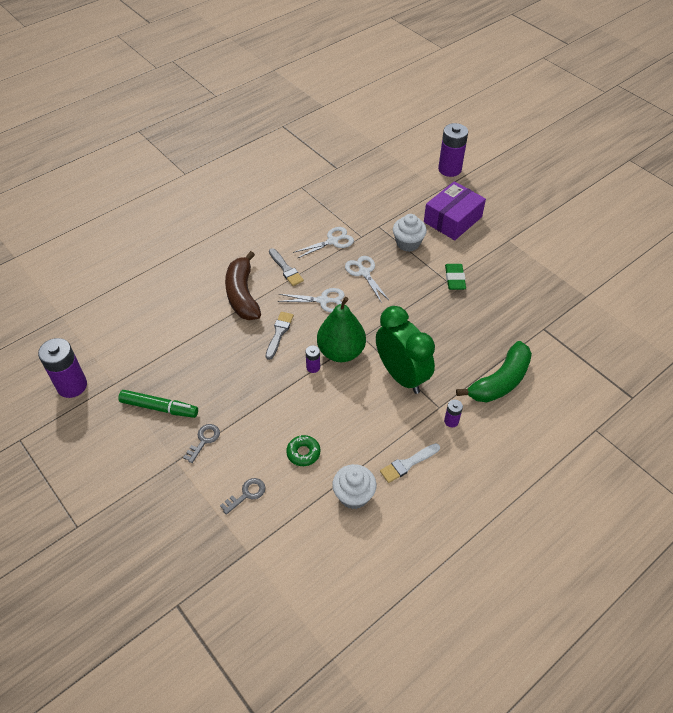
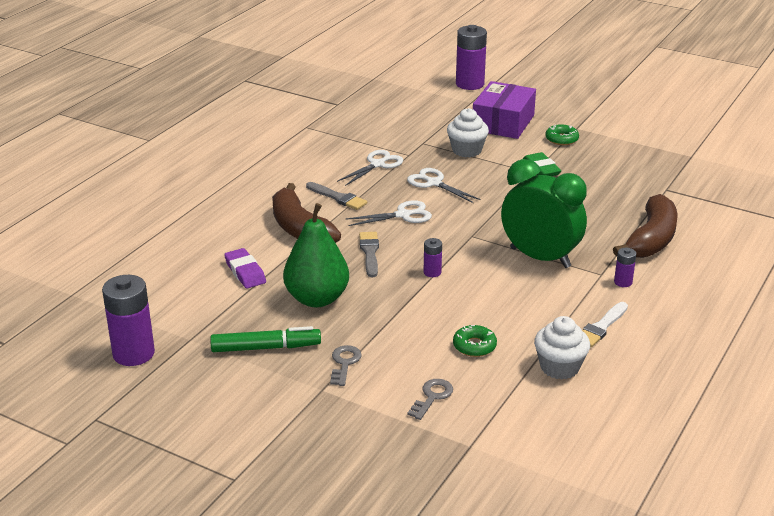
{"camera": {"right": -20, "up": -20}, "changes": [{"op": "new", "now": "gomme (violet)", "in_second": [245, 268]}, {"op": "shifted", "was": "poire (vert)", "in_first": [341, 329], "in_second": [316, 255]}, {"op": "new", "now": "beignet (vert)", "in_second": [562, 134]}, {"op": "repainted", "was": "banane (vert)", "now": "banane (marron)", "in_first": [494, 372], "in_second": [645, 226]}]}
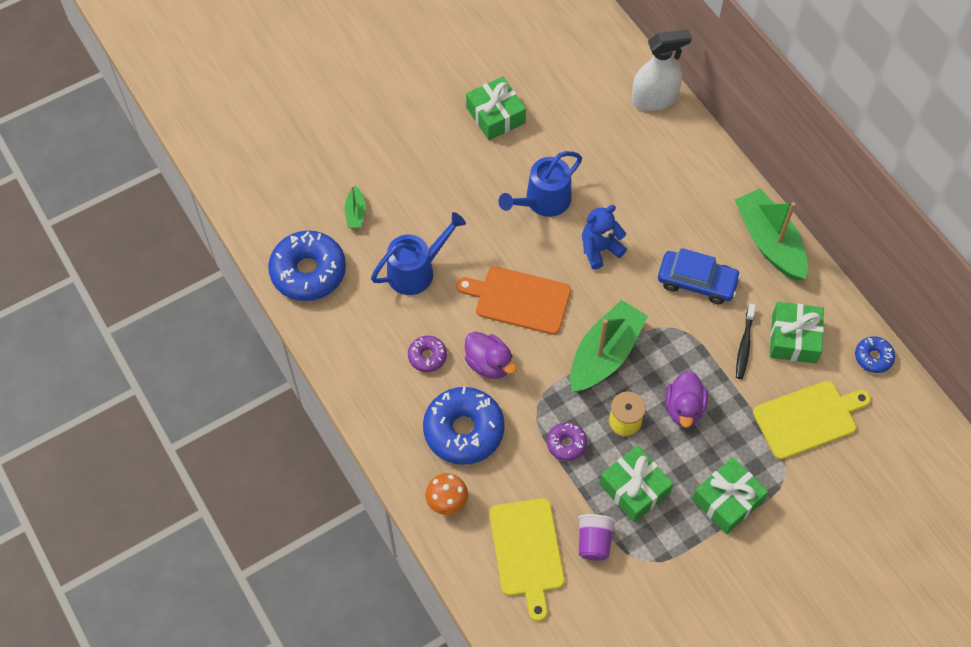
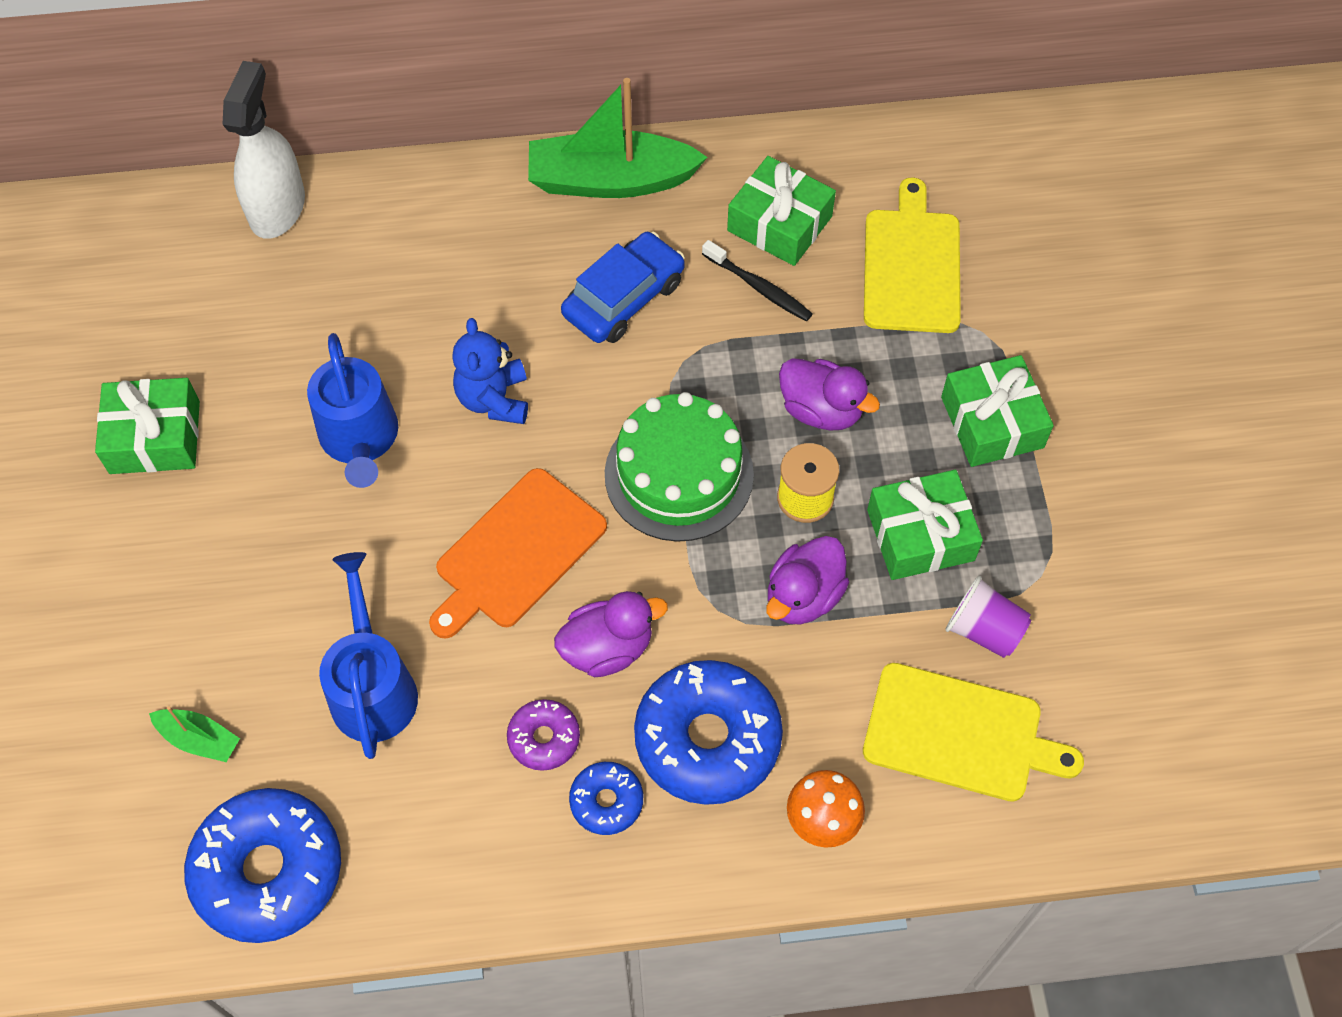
{"camera": {"right": -65, "up": 0}, "changes": [{"op": "shifted", "was": "beignet (bleu)", "in_first": [875, 354], "in_second": [606, 798]}, {"op": "swapped", "was": "bateau (vert)", "now": "gâteau (vert)", "in_first": [609, 346], "in_second": [679, 467]}, {"op": "swapped", "was": "beignet (violet)", "now": "canard (violet)", "in_first": [567, 441], "in_second": [807, 580]}]}
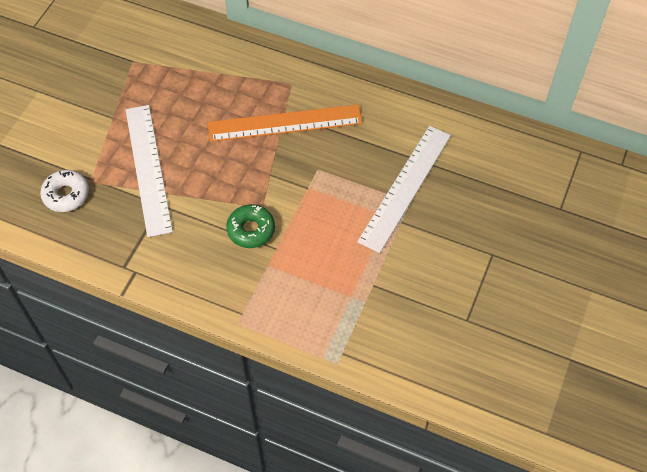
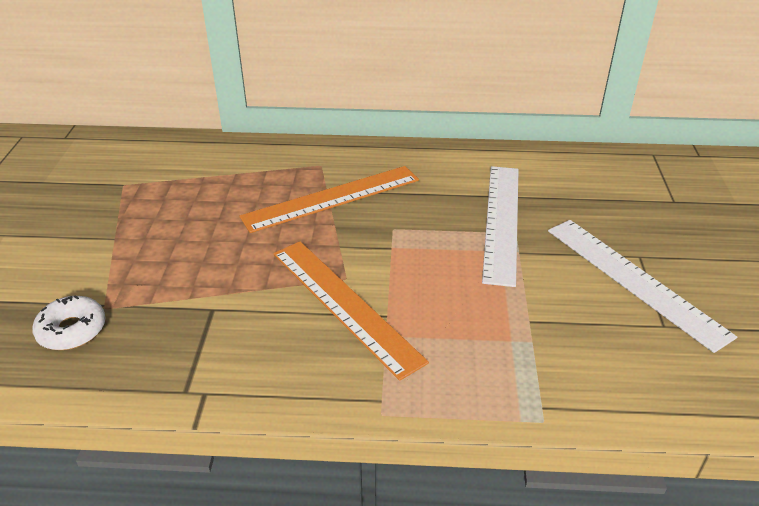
{"camera": {"right": -20, "up": -20}, "changes": [{"op": "swapped", "was": "beignet (vert)", "now": "règle (orange)", "in_first": [250, 226], "in_second": [351, 311]}, {"op": "shifted", "was": "règle (blanc)", "in_first": [149, 171], "in_second": [642, 286]}]}
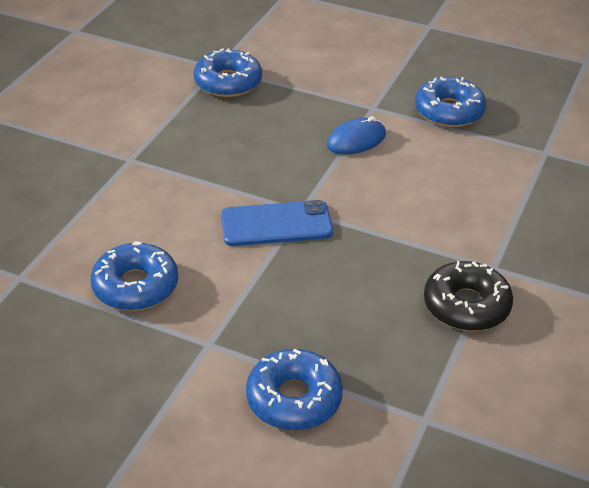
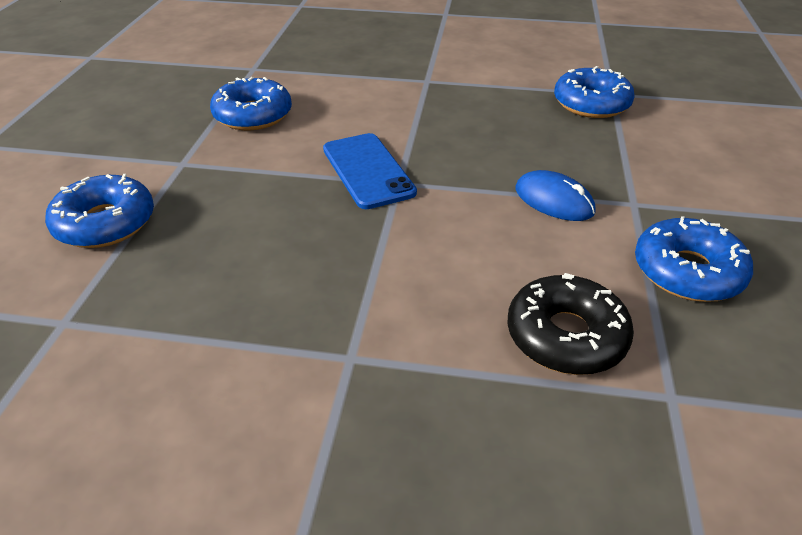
{"camera": {"right": 75, "up": 0}, "changes": [{"op": "shifted", "was": "beignet (noir)", "in_first": [468, 296], "in_second": [570, 324]}]}
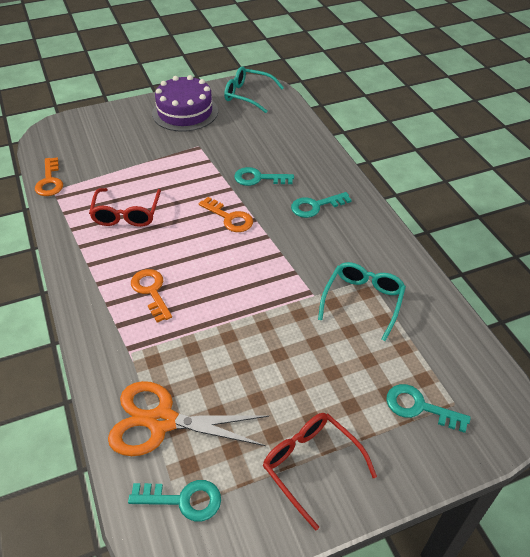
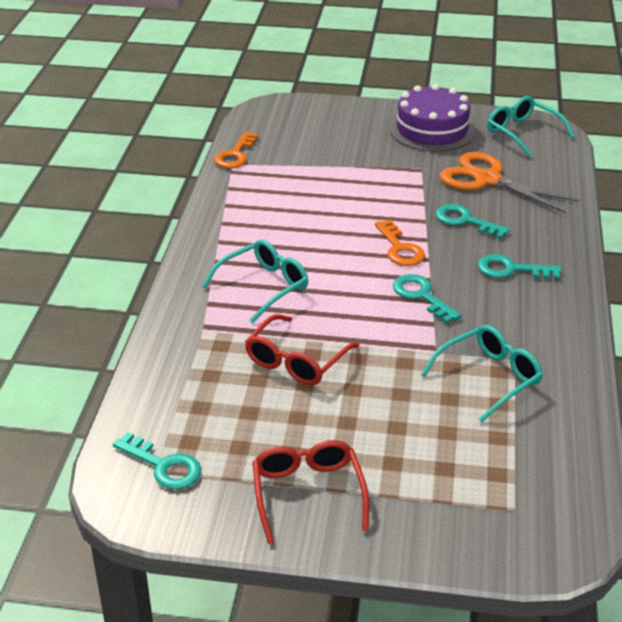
{"camera": {"right": 30, "up": -10}, "changes": [{"op": "swapped", "was": "clé (orange)", "now": "lunettes (turquoise)", "in_first": [151, 296], "in_second": [255, 281]}, {"op": "shifted", "was": "lunettes (rouge)", "in_first": [125, 207], "in_second": [302, 349]}, {"op": "shifted", "was": "clé (turquoise)", "in_first": [428, 408], "in_second": [427, 299]}, {"op": "shifted", "was": "ciseaux (orange)", "in_first": [188, 418], "in_second": [509, 182]}]}
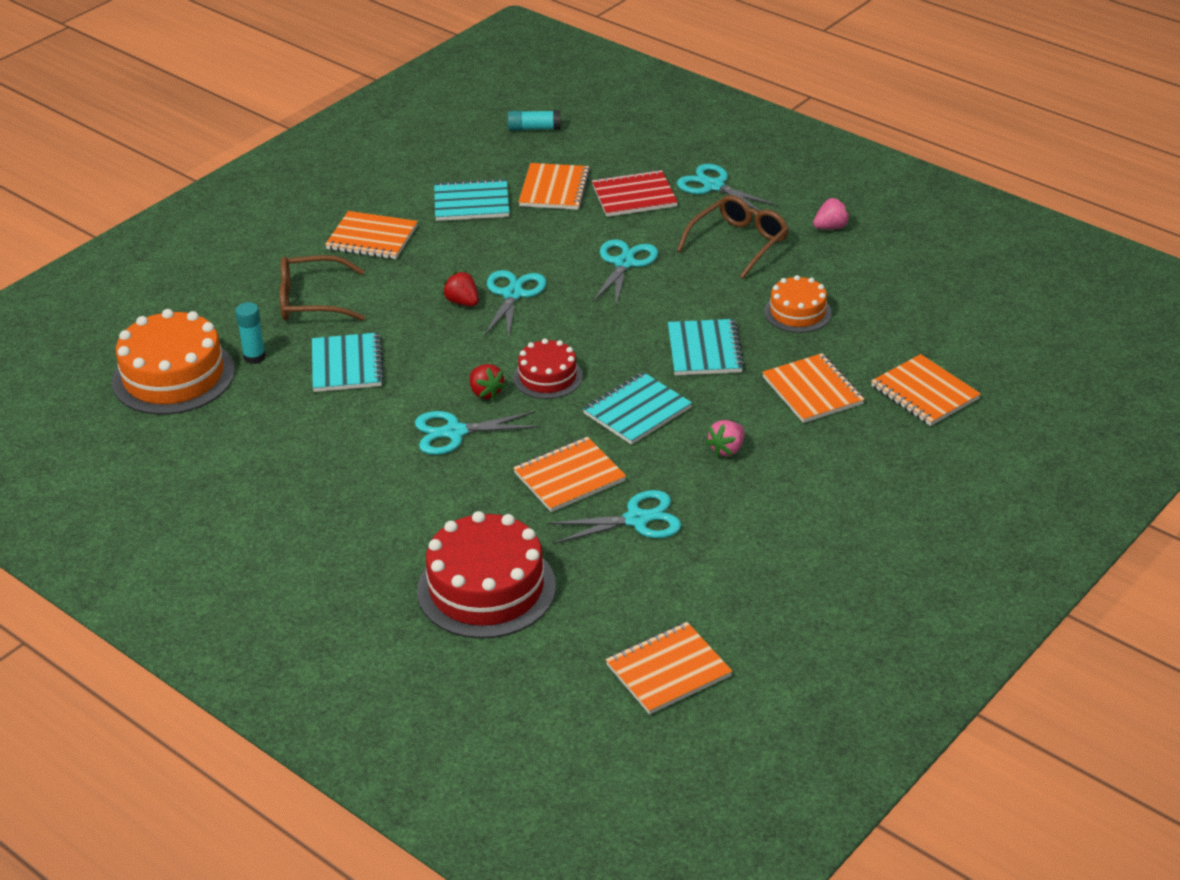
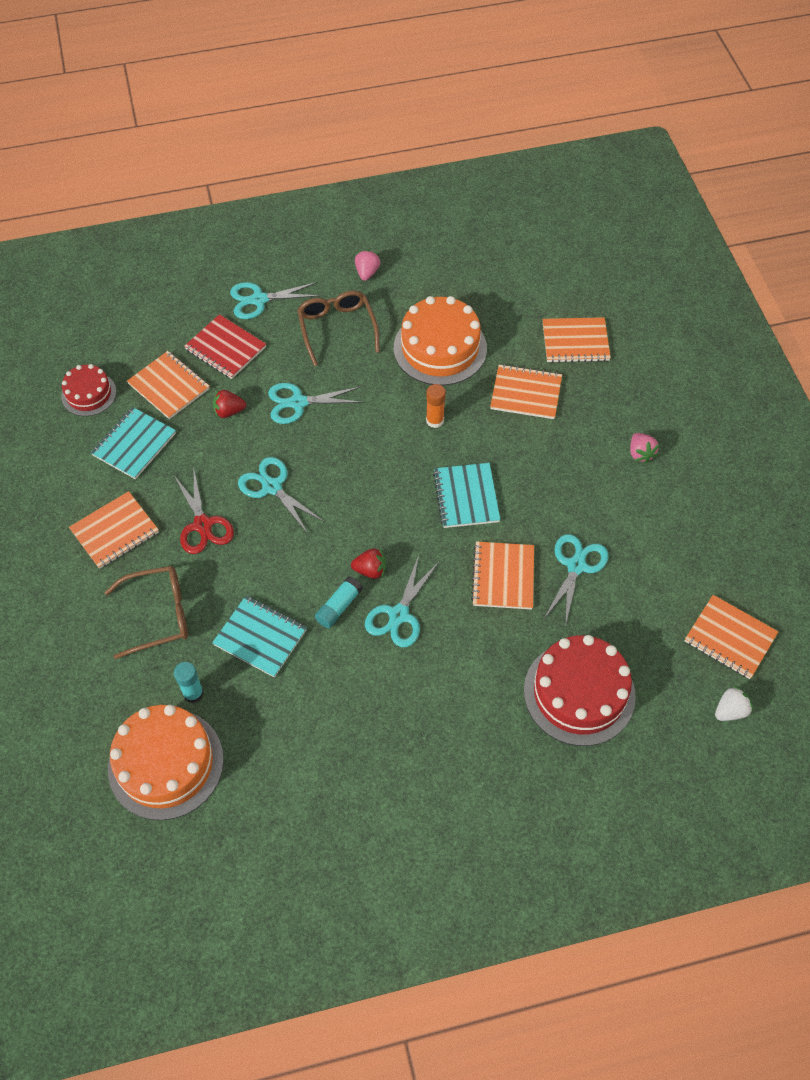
{"camera": {"right": -55, "up": 20}, "changes": [{"op": "shifted", "was": "gâteau (rouge)", "in_first": [548, 368], "in_second": [88, 390]}, {"op": "rotated", "was": "lunettes (marron)", "in_first": [322, 288], "in_second": [146, 612], "clockwise": -135}, {"op": "new", "now": "ciseaux (rouge)", "in_second": [204, 512]}, {"op": "rotated", "was": "carnet (rouge)", "in_first": [635, 193], "in_second": [225, 346], "clockwise": -75}, {"op": "shifted", "was": "fraise (rouge)", "in_first": [460, 288], "in_second": [229, 404]}, {"op": "rotated", "was": "ciseaux (turquoise)", "in_first": [625, 272], "in_second": [315, 403], "clockwise": -60}, {"op": "shifted", "was": "bâton de colle (turquoise)", "in_first": [534, 120], "in_second": [339, 602]}, {"op": "scaled", "was": "gâteau (orange)", "in_first": [798, 304], "in_second": [440, 341], "ratio": 1.76}, {"op": "swapped", "was": "carnet (turquoise)", "now": "bâton de colle (orange)", "in_first": [706, 347], "in_second": [436, 406]}, {"op": "shifted", "was": "fraise (rose)", "in_first": [725, 438], "in_second": [644, 448]}, {"op": "rotated", "was": "carnet (orange)", "in_first": [669, 668], "in_second": [732, 637], "clockwise": -60}, {"op": "new", "now": "fraise (blanc)", "in_second": [734, 703]}]}
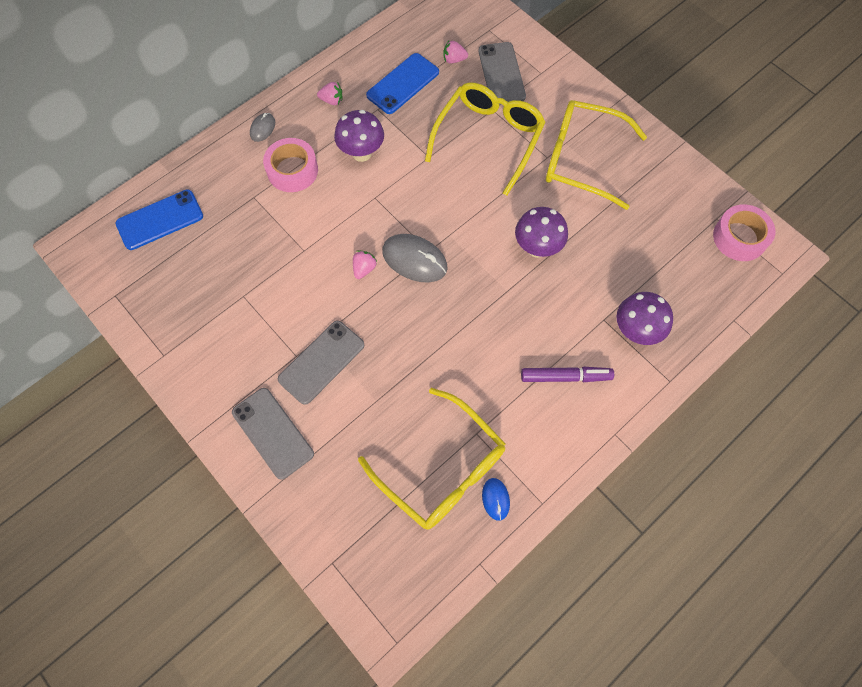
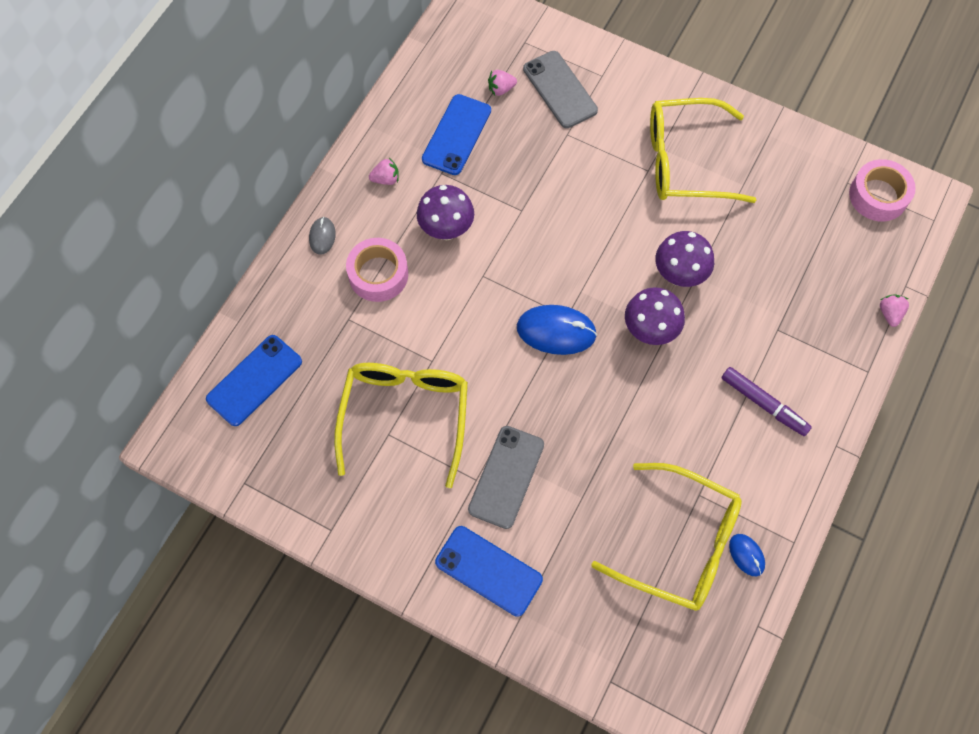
{"camera": {"right": -20, "up": 0}, "changes": [{"op": "shifted", "was": "lunettes (jaune)", "in_first": [485, 139], "in_second": [401, 425]}, {"op": "repainted", "was": "téléphone (gris)", "now": "téléphone (bleu)", "in_first": [273, 434], "in_second": [489, 571]}, {"op": "repainted", "was": "souris (gris)", "now": "souris (bleu)", "in_first": [415, 258], "in_second": [557, 330]}, {"op": "shifted", "was": "champignon (violet)", "in_first": [644, 318], "in_second": [655, 316]}, {"op": "rotated", "was": "feutre (violet)", "in_first": [567, 374], "in_second": [767, 401], "clockwise": 60}, {"op": "shifted", "was": "fraise (rose)", "in_first": [365, 264], "in_second": [894, 311]}]}
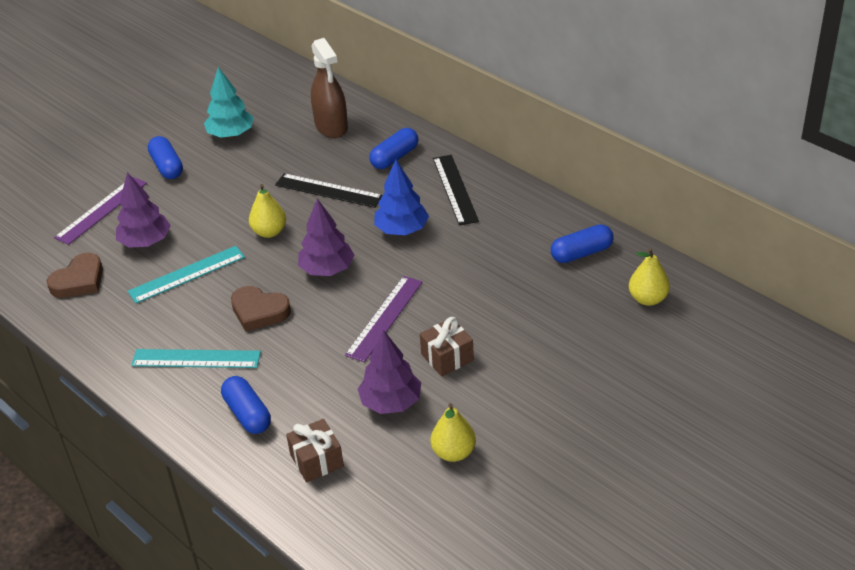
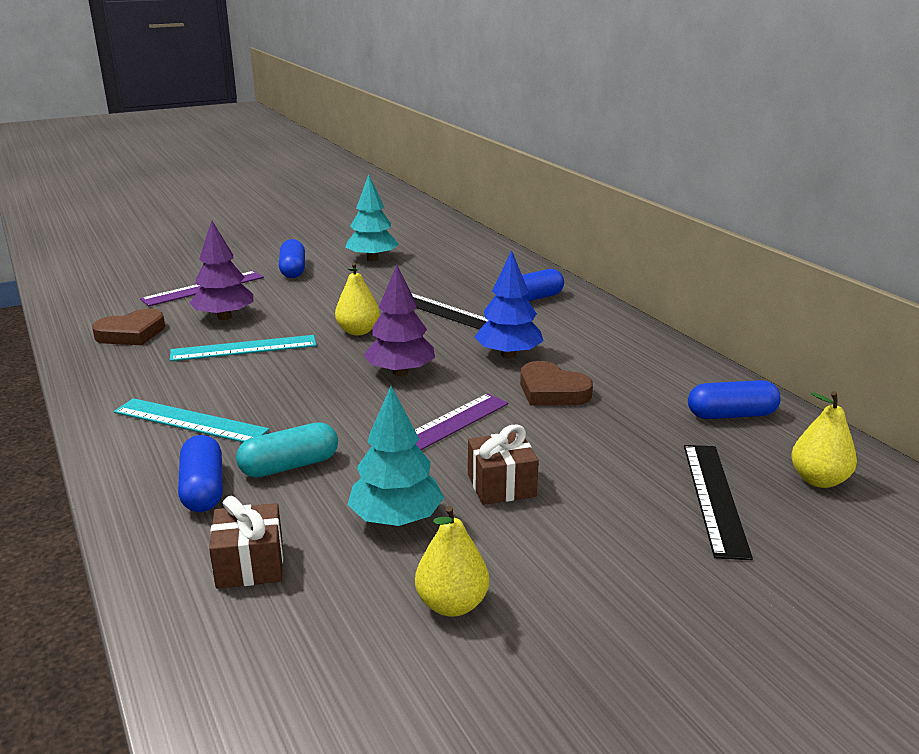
{"camera": {"right": 15, "up": -15}, "changes": [{"op": "new", "now": "gélule (turquoise)", "in_second": [287, 450]}, {"op": "repainted", "was": "arbre (violet)", "now": "arbre (turquoise)", "in_first": [389, 372], "in_second": [396, 456]}, {"op": "shifted", "was": "cœur (marron)", "in_first": [261, 309], "in_second": [556, 383]}, {"op": "shifted", "was": "règle (noir)", "in_first": [456, 190], "in_second": [718, 502]}, {"op": "gone", "was": "vaporisateur (marron)", "in_first": [329, 88]}]}
